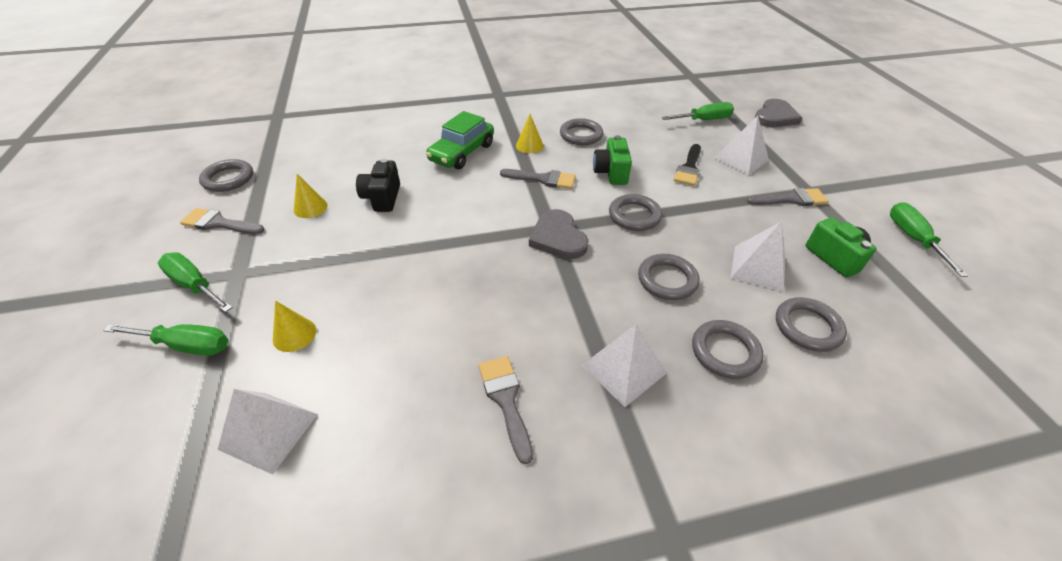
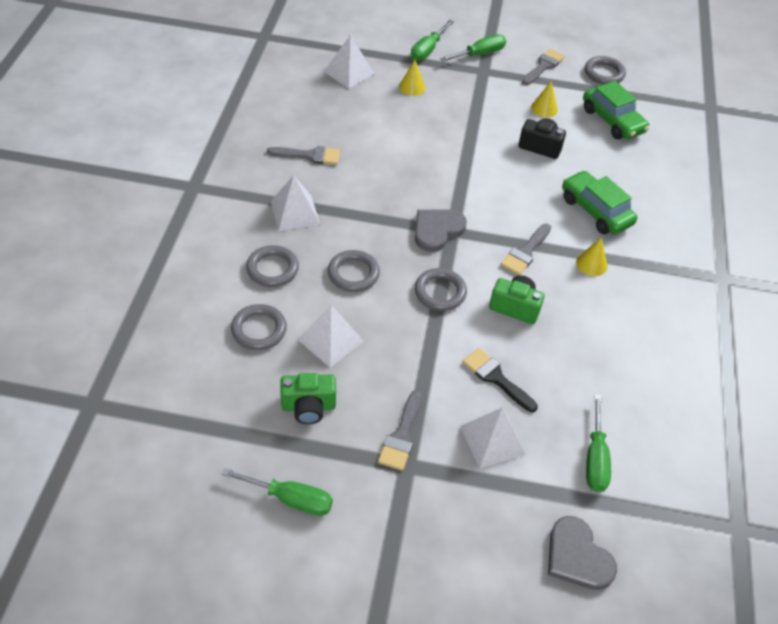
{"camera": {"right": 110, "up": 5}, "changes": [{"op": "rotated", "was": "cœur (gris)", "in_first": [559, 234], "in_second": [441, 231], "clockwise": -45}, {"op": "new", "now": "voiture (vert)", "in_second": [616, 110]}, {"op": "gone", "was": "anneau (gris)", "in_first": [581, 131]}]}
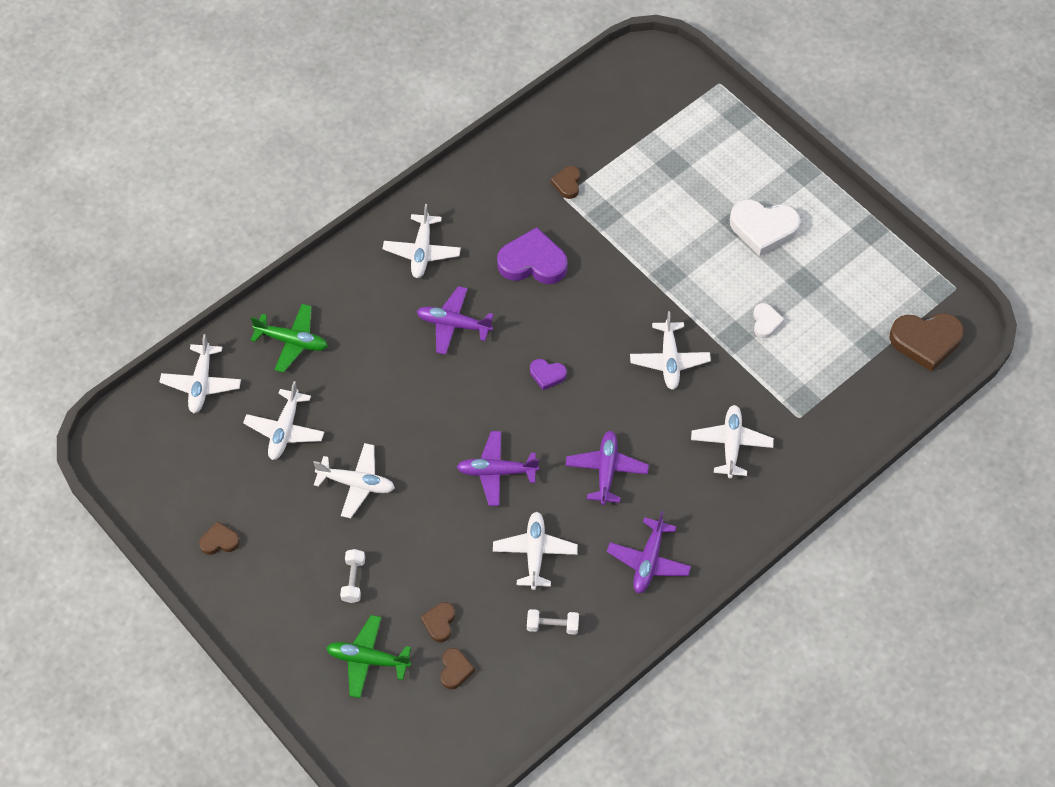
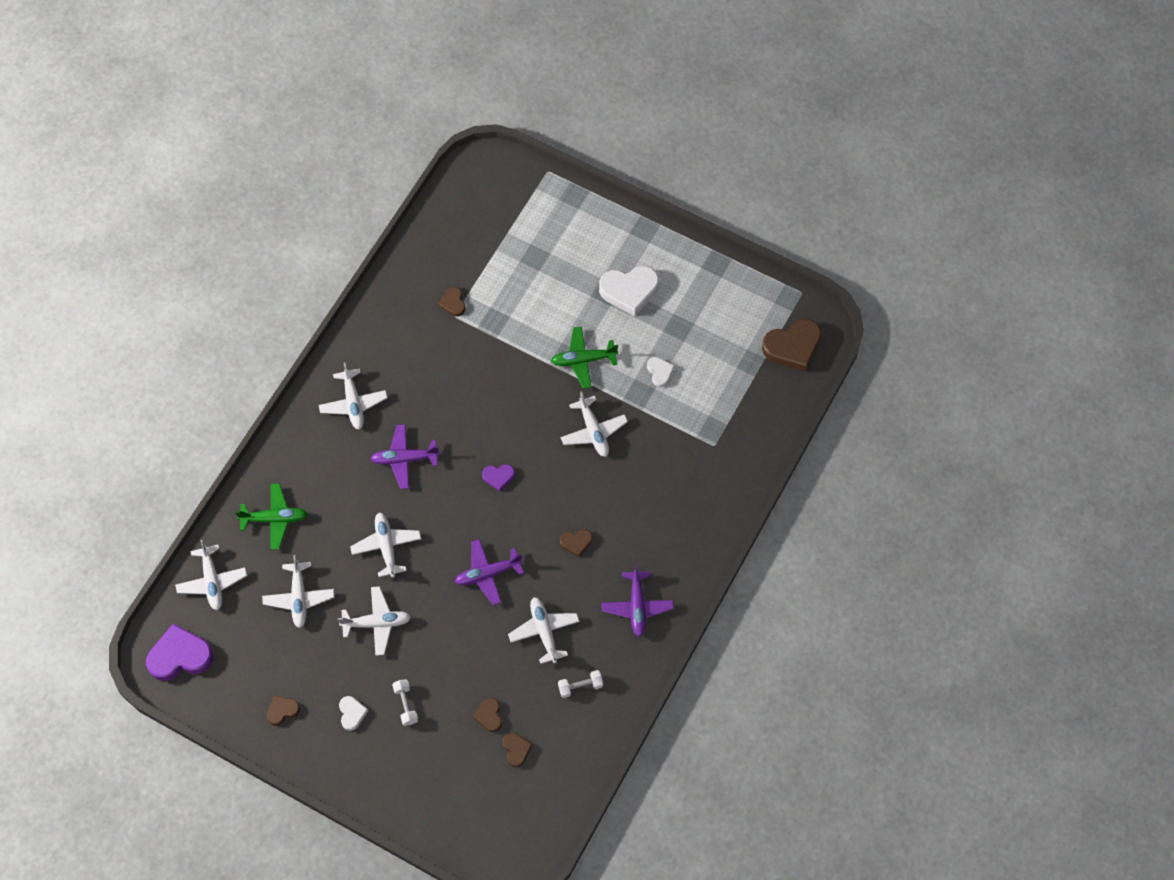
{"camera": {"right": -20, "up": 5}, "changes": [{"op": "shifted", "was": "cœur (violet)", "in_first": [532, 255], "in_second": [179, 652]}, {"op": "new", "now": "cœur (blanc)", "in_second": [353, 713]}, {"op": "shifted", "was": "avion (blanc)", "in_first": [732, 441], "in_second": [385, 545]}, {"op": "shifted", "was": "avion (vert)", "in_first": [368, 656], "in_second": [584, 357]}, {"op": "swapped", "was": "avion (violet)", "now": "cœur (marron)", "in_first": [607, 468], "in_second": [576, 543]}]}
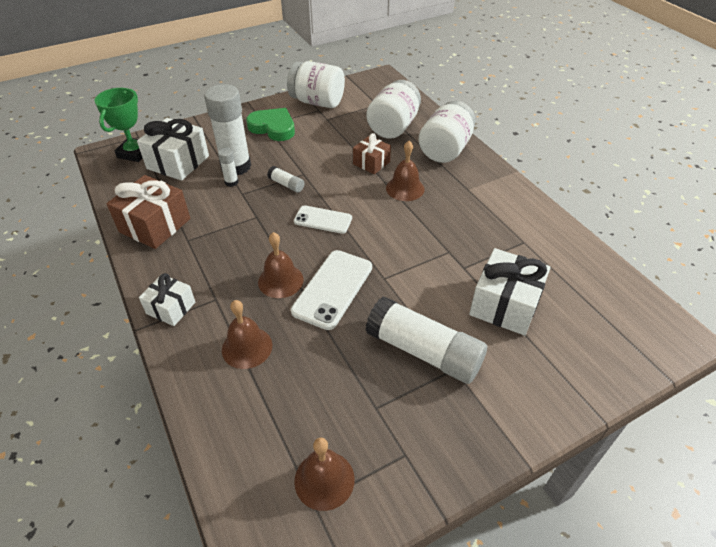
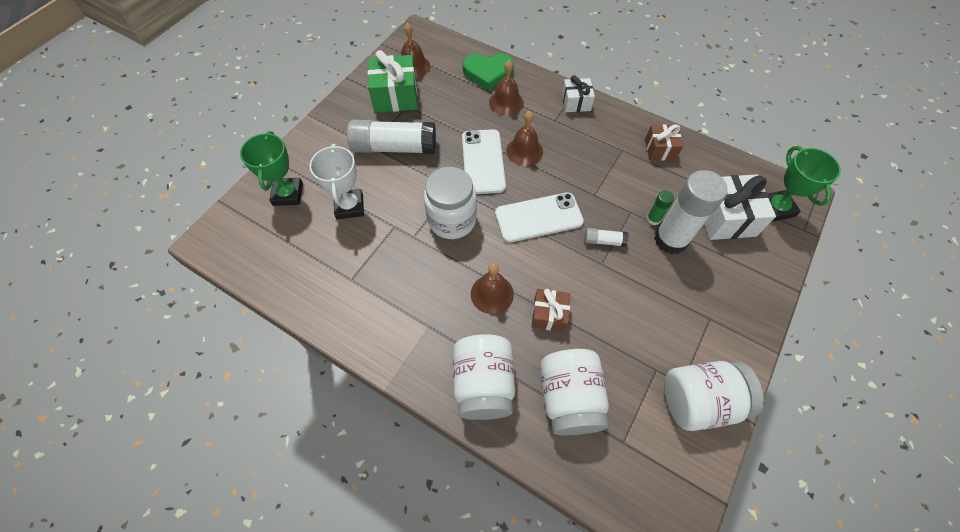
{"camera": {"right": 150, "up": 15}, "changes": [{"op": "new", "now": "trophée (vert)", "in_second": [271, 168]}, {"op": "swapped", "was": "cadeau (blanc)", "now": "trophée (blanc)", "in_first": [510, 291], "in_second": [337, 181]}, {"op": "new", "now": "cadeau (vert)", "in_second": [393, 81]}, {"op": "new", "now": "bocal (blanc)", "in_second": [450, 203]}, {"op": "shifted", "was": "cœur (vert)", "in_first": [270, 124], "in_second": [488, 72]}, {"op": "scaled", "was": "téléphone (blanc)", "in_first": [323, 219], "in_second": [539, 217], "ratio": 1.55}, {"op": "scaled", "was": "cadeau (marron)", "in_first": [148, 212], "in_second": [664, 142], "ratio": 0.6}, {"op": "repainted", "was": "bâton de colle (blanc)", "now": "bâton de colle (vert)", "in_first": [228, 167], "in_second": [660, 208]}]}
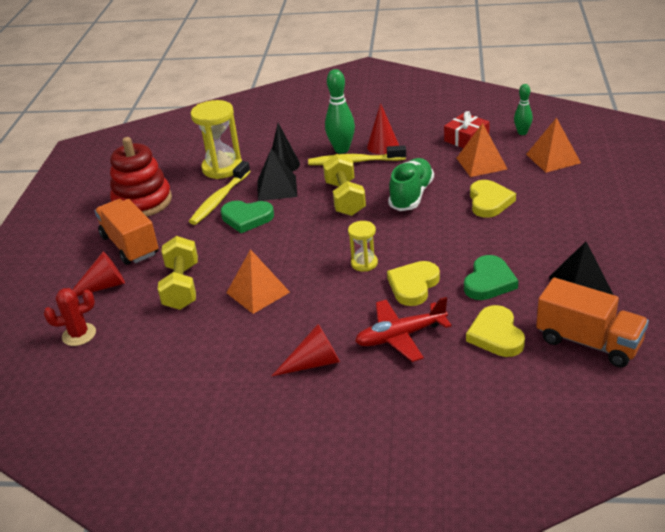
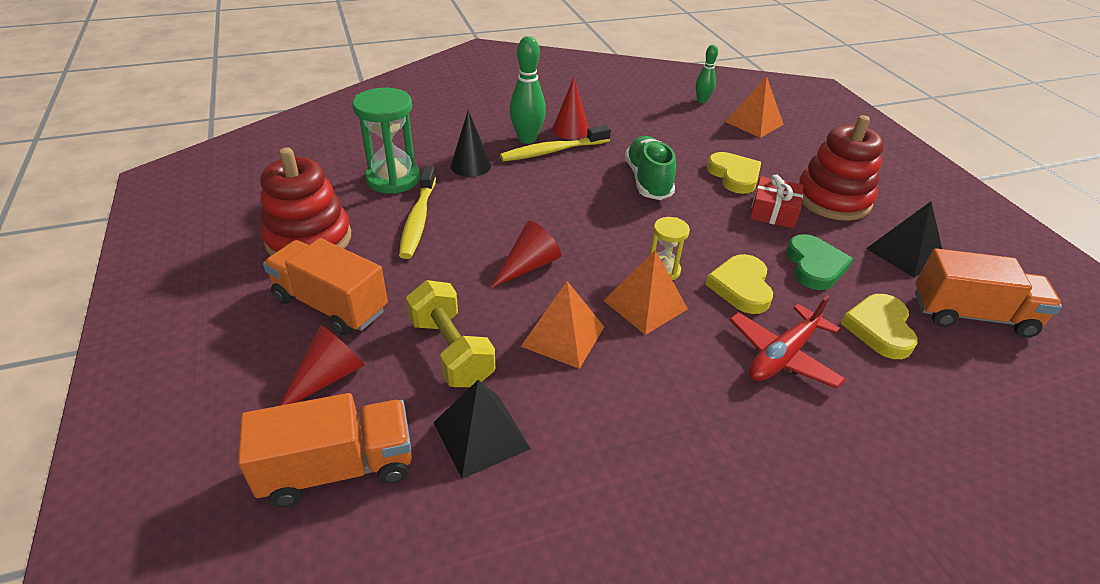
{"camera": {"right": -30, "up": 5}, "changes": [{"op": "swapped", "was": "cactus (rouge)", "now": "camion (orange)", "in_first": [70, 317], "in_second": [325, 450]}, {"op": "repainted", "was": "sablier (jaune)", "now": "sablier (vert)", "in_first": [216, 139], "in_second": [386, 141]}, {"op": "shifted", "was": "pyramide (noir)", "in_first": [277, 174], "in_second": [482, 429]}, {"op": "shifted", "was": "cône (rouge)", "in_first": [306, 350], "in_second": [526, 254]}, {"op": "shifted", "was": "pyramide (orange)", "in_first": [482, 150], "in_second": [645, 292]}, {"op": "shifted", "was": "cadeau (rouge)", "in_first": [467, 129], "in_second": [777, 201]}, {"op": "new", "now": "jouet à empiler (rouge)", "in_second": [841, 168]}, {"op": "rotated", "was": "cœur (jaune)", "in_first": [495, 331], "in_second": [879, 326], "clockwise": 45}, {"op": "gone", "was": "cœur (vert)", "in_first": [247, 217]}, {"op": "gone", "was": "haltère (jaune)", "in_first": [344, 185]}]}
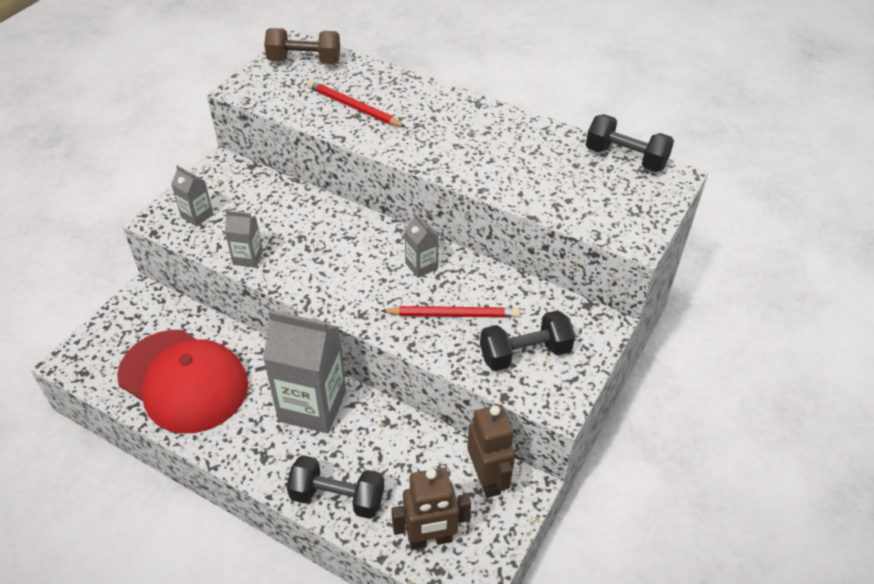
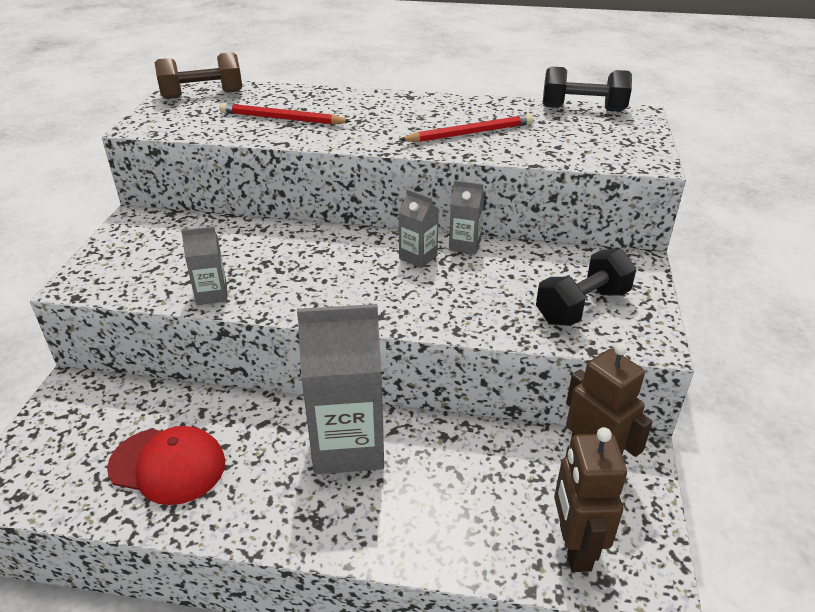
{"camera": {"right": -20, "up": -10}, "changes": [{"op": "scaled", "was": "casquette (rouge)", "in_first": [182, 381], "in_second": [166, 465], "ratio": 0.63}, {"op": "shifted", "was": "crayon (rouge)", "in_first": [450, 312], "in_second": [467, 128]}, {"op": "shifted", "was": "brique de lait (gris)", "in_first": [192, 196], "in_second": [467, 217]}, {"op": "rotated", "was": "robot (marron)", "in_first": [431, 509], "in_second": [590, 499], "clockwise": 120}, {"op": "gone", "was": "haltère (noir)", "in_first": [335, 487]}]}
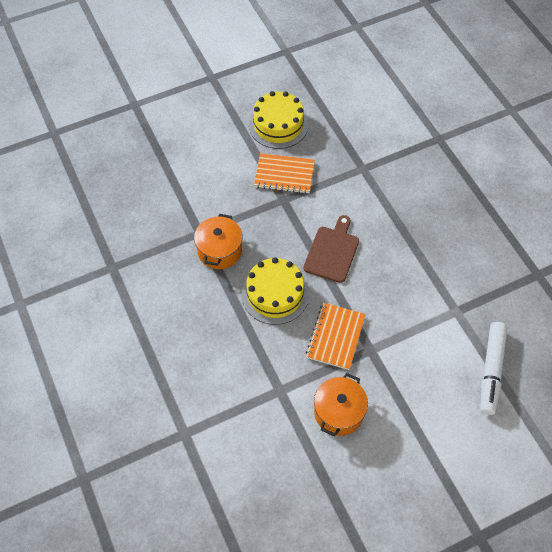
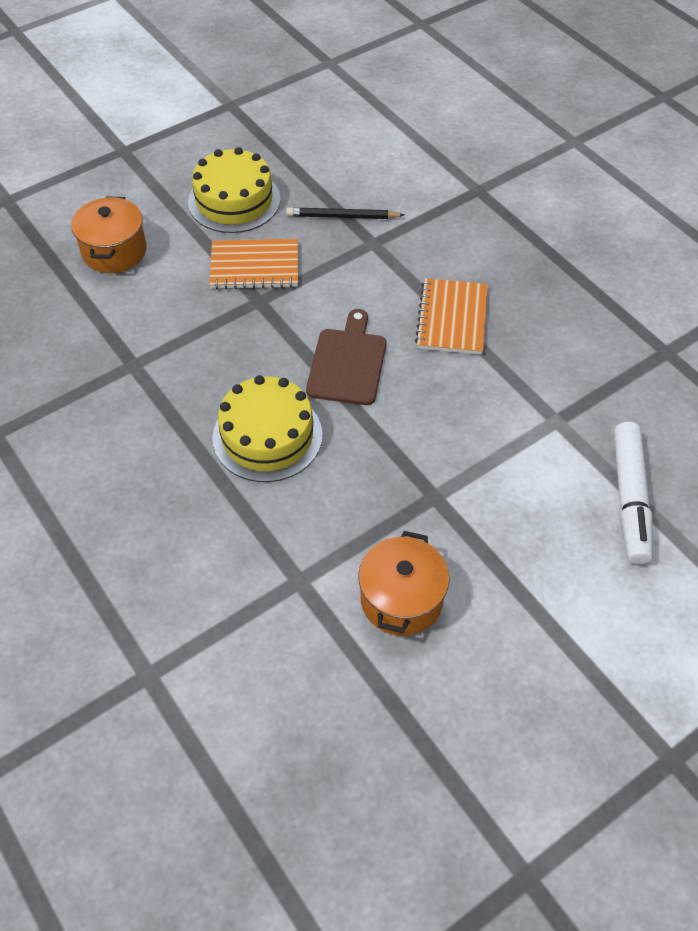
{"camera": {"right": -10, "up": -5}, "changes": [{"op": "shifted", "was": "marmite (orange)", "in_first": [218, 241], "in_second": [109, 234]}, {"op": "new", "now": "crayon (noir)", "in_second": [345, 213]}, {"op": "shifted", "was": "carnet (orange)", "in_first": [336, 336], "in_second": [451, 316]}]}
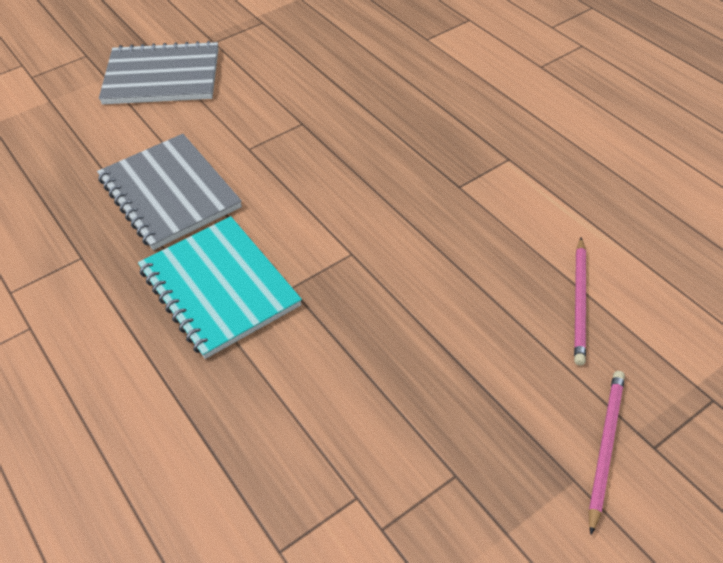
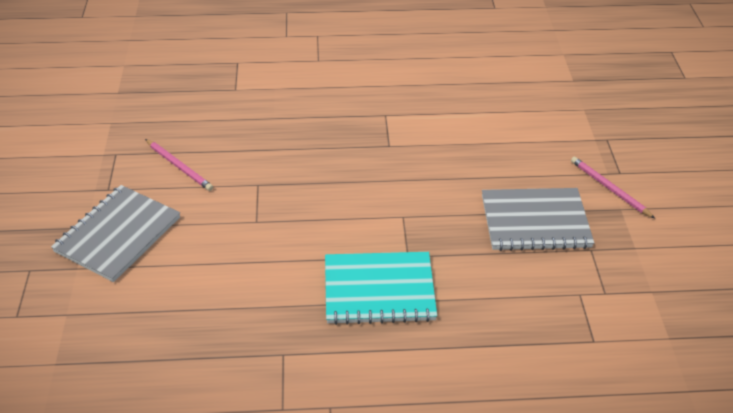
{"camera": {"right": -60, "up": -5}, "changes": [{"op": "shifted", "was": "crayon (rose)", "in_first": [580, 301], "in_second": [179, 165]}, {"op": "shifted", "was": "carnet (gris)", "in_first": [169, 192], "in_second": [538, 219]}]}
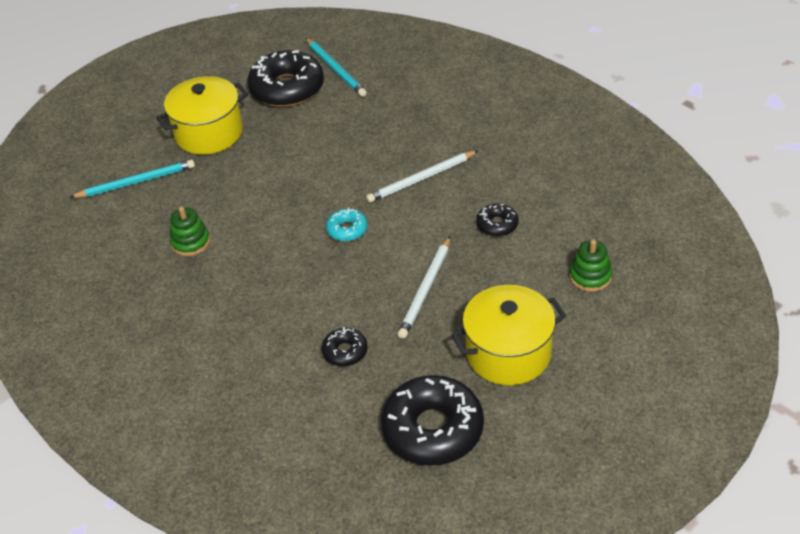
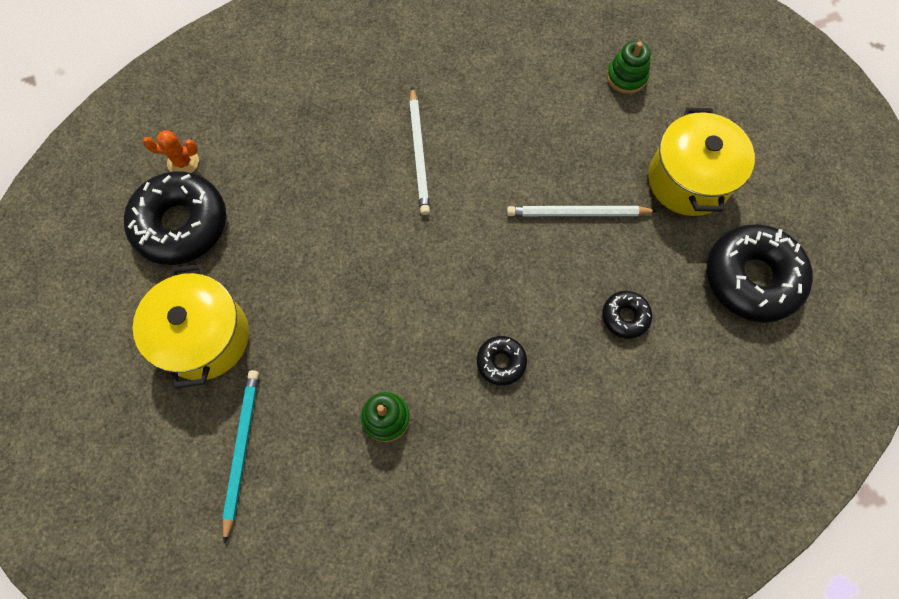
{"camera": {"right": -70, "up": 25}, "changes": [{"op": "swapped", "was": "crayon (turquoise)", "now": "cactus (orange)", "in_first": [336, 67], "in_second": [171, 151]}, {"op": "shifted", "was": "beignet (noir)", "in_first": [497, 220], "in_second": [502, 361]}, {"op": "rotated", "was": "crayon (blanc)", "in_first": [424, 287], "in_second": [582, 211], "clockwise": 135}, {"op": "gone", "was": "beignet (turquoise)", "in_first": [347, 224]}]}
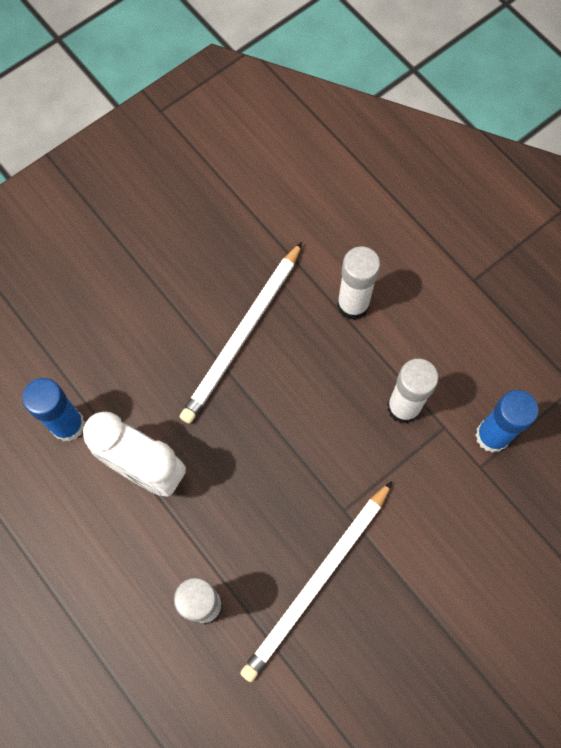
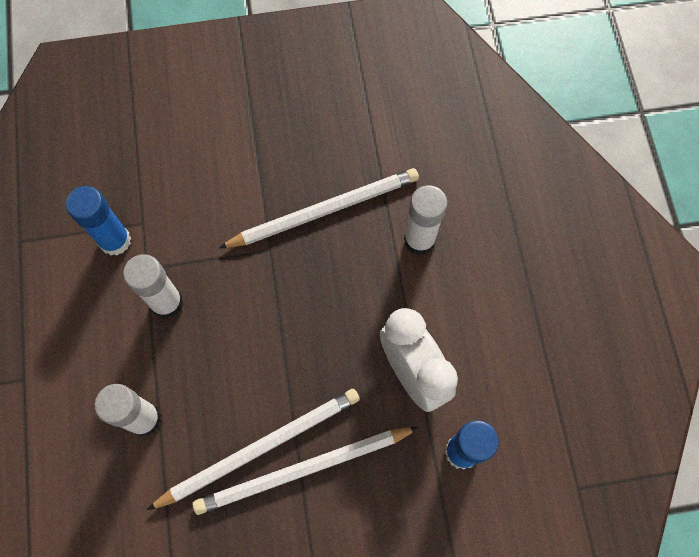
{"camera": {"right": -150, "up": 0}, "changes": [{"op": "new", "now": "crayon (blanc)", "in_second": [305, 471]}]}
